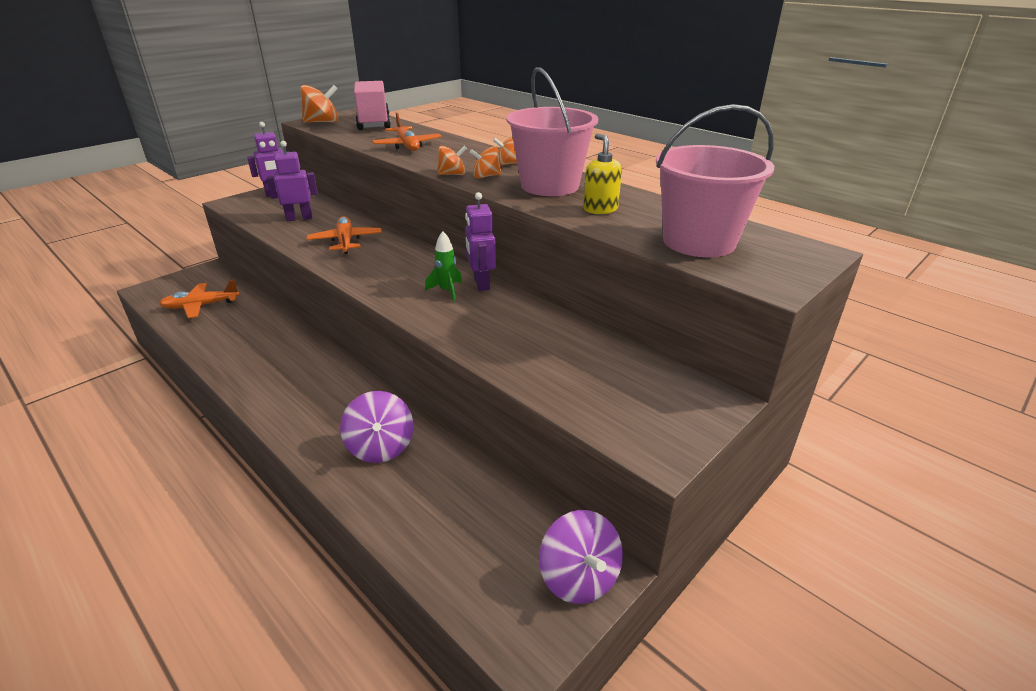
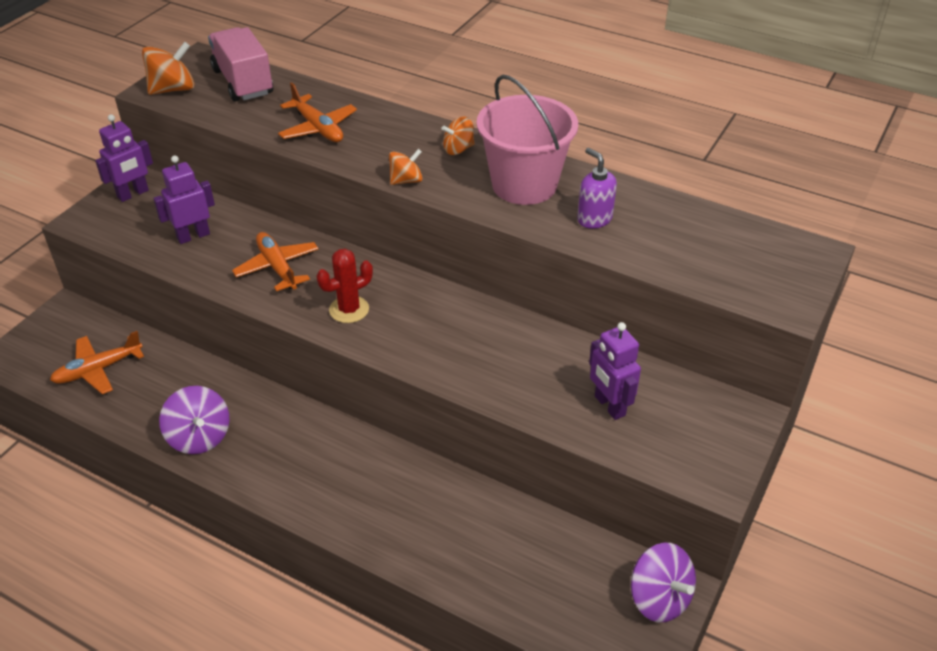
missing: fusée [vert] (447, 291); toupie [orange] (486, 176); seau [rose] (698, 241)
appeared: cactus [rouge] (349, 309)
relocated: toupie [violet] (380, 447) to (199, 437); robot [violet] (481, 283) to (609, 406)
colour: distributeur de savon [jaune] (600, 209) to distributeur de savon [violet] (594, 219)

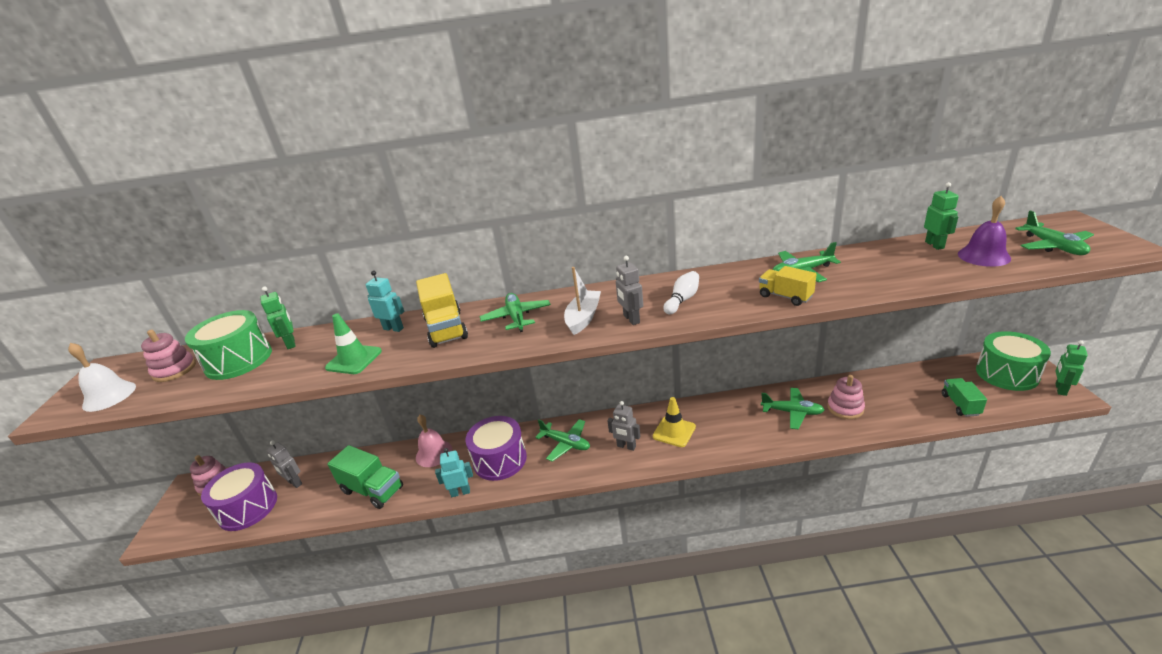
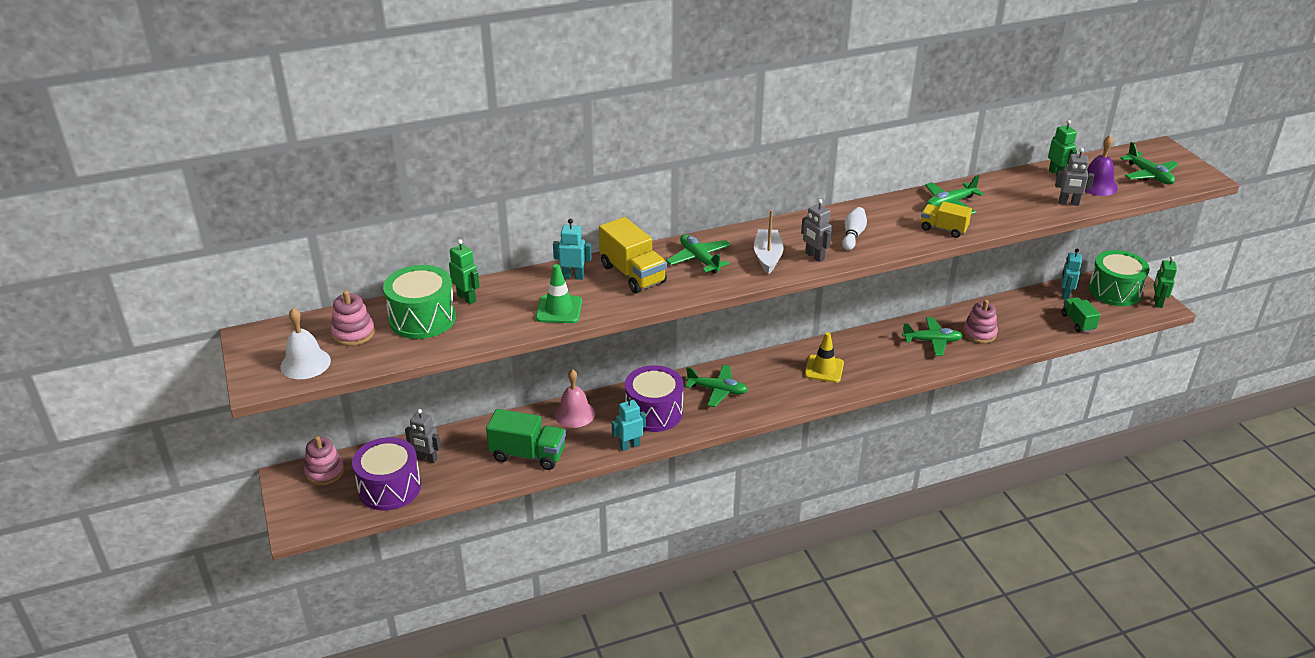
appeared: robot [turquoise] (1065, 294)
relocated: robot [gris] (626, 446) to (1068, 203)

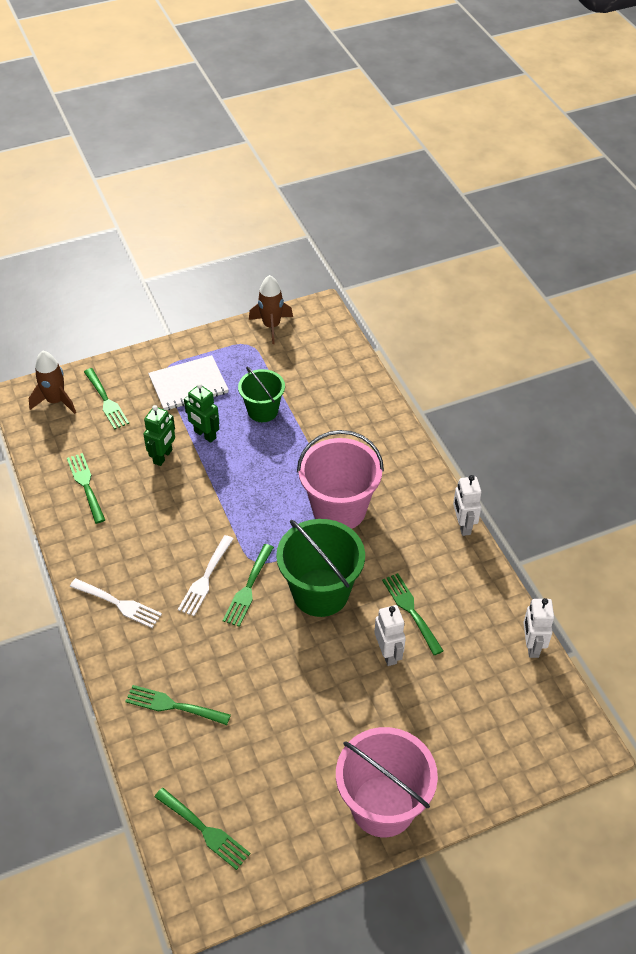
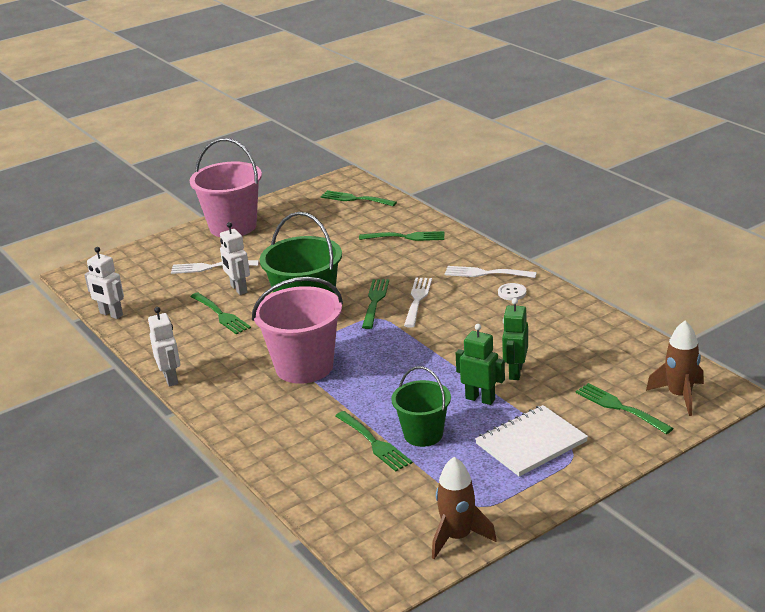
appeared: fourchette [blanc] (211, 267); bouton [blanc] (512, 293)
relocated: fourchette [vert] (86, 485) to (374, 443)
spun: robot [blanc] (531, 646) = (111, 314) 135 degrees clockwise

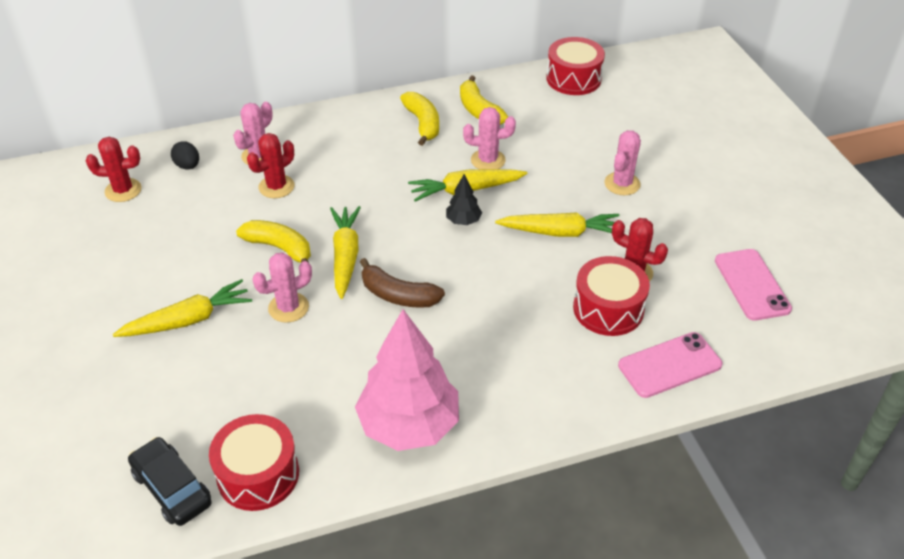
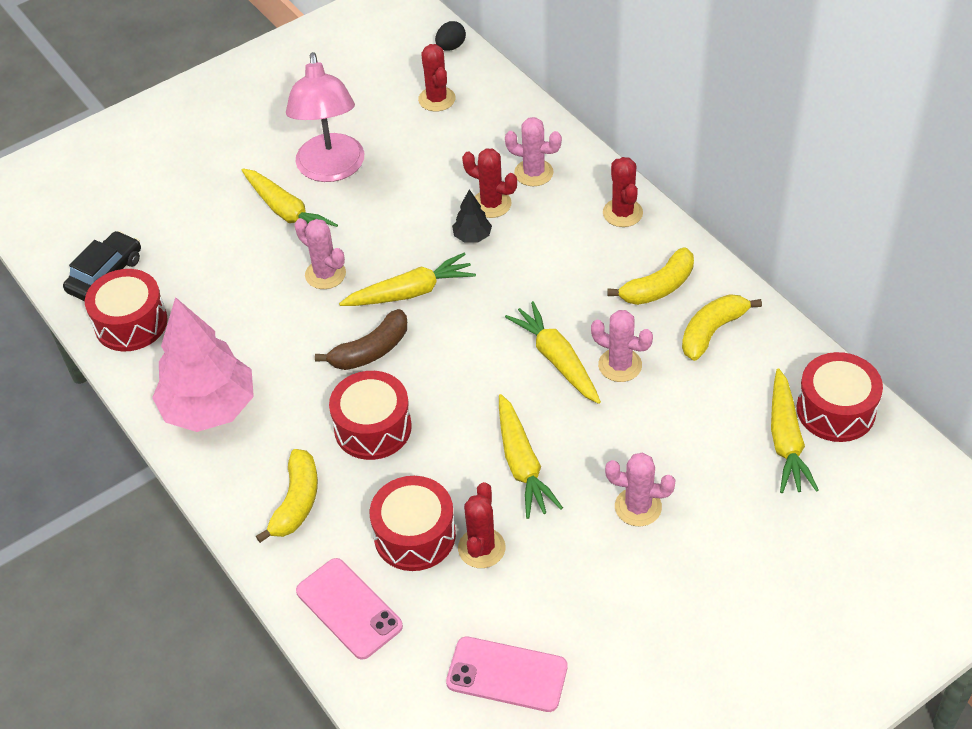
appeared: lampe [rose] (331, 169); tambour [rouge] (373, 428); cactus [rouge] (622, 213); carotte [jaune] (786, 441)
relocated: œuf [noir] (188, 166) to (451, 47); banane [jaune] (279, 248) to (296, 502); arbre [noir] (463, 221) to (472, 237)
spun: banane [marron] (398, 295) = (371, 350) 135 degrees counterclockwise; cactus [rose] (488, 160) = (620, 365) 45 degrees counterclockwise; téléphone [rose] (751, 285) = (507, 674) 45 degrees clockwise

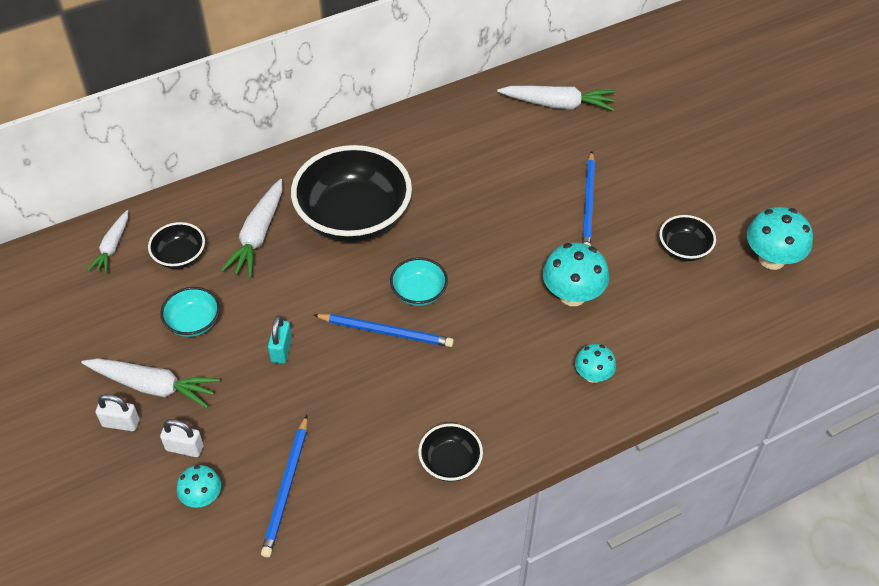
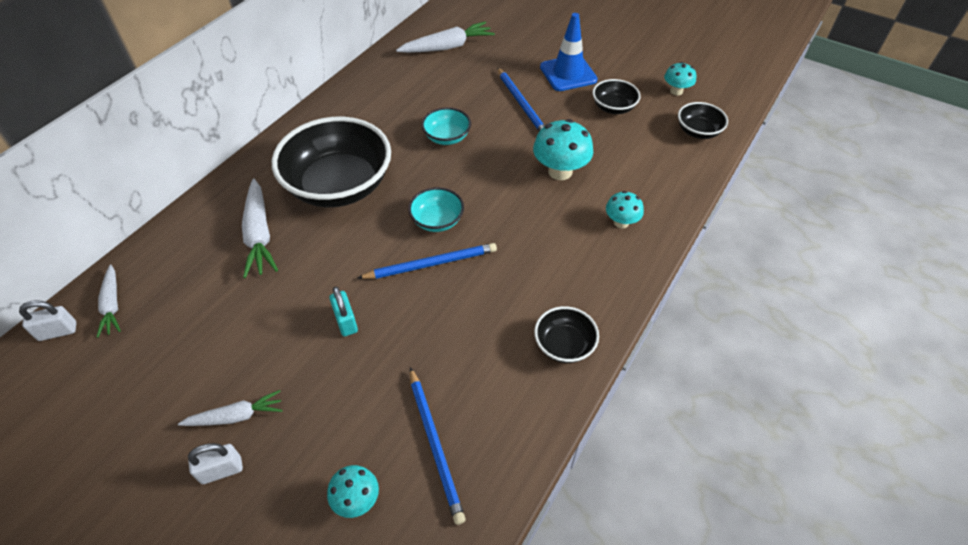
appeared: cône de chantier [bleu] (568, 73)
relocated: bol [noir] (180, 256) to (698, 131); bol [turquoise] (193, 322) to (447, 137); cadenas [blanc] (184, 448) to (58, 331)
size: carotte [blanc] (153, 386) = (236, 416) x0.63; champignon [turquoise] (771, 259) = (676, 91) x0.59

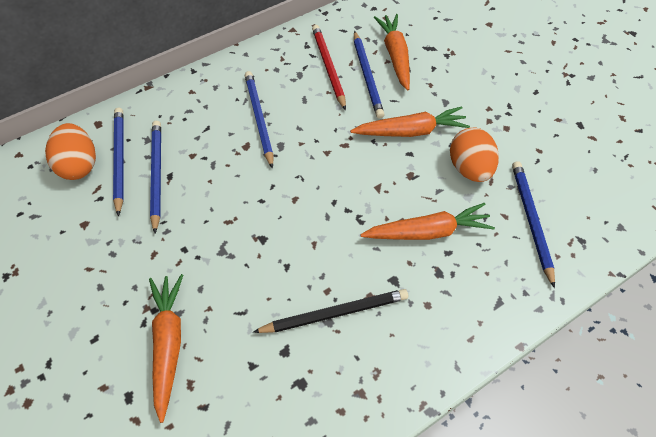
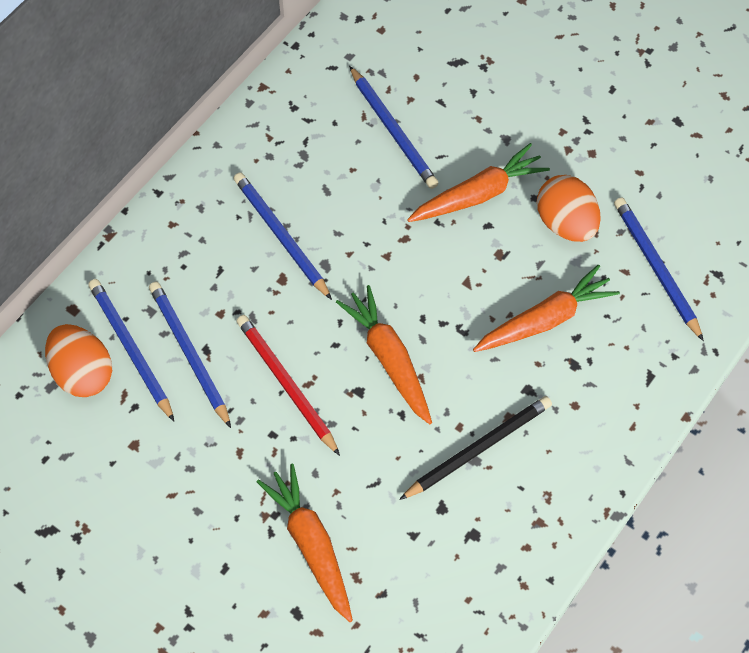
relocated: crayon [rouge] (328, 67) to (286, 384); carotte [orange] (395, 56) to (389, 359)

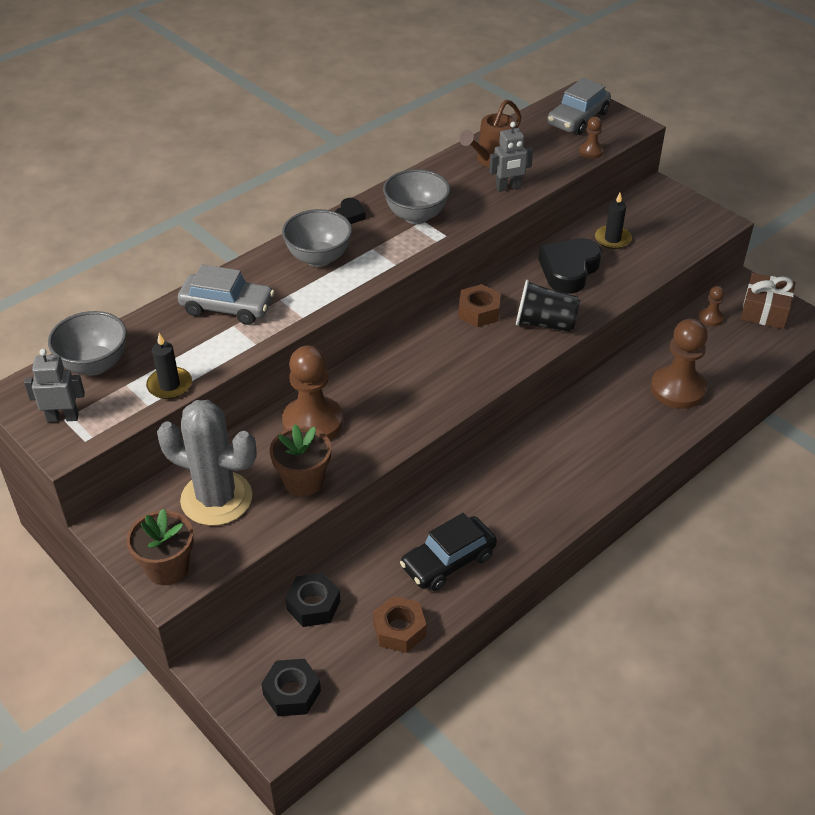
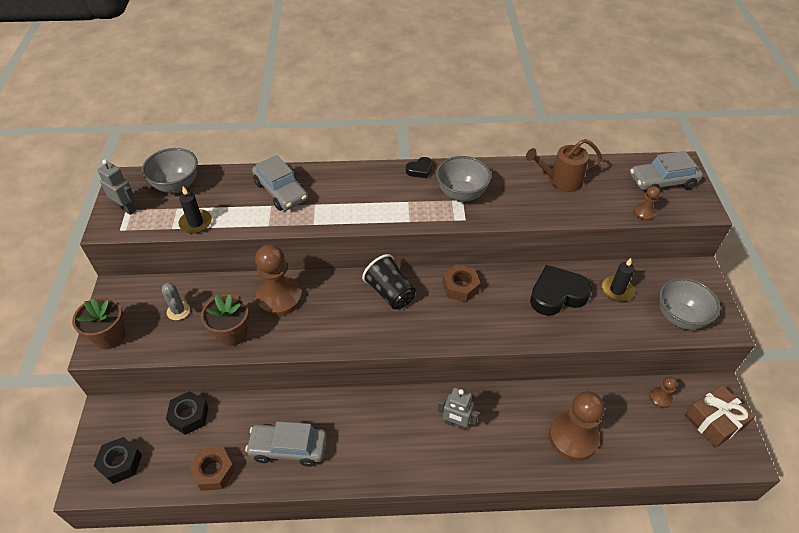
relocated: bol [gris] (318, 258) to (679, 317); robot [gris] (508, 187) to (456, 424); gobelet [noir] (545, 323) to (390, 293)
colour: voiture [noir] (448, 561) to voiture [gris] (288, 448)
size: cactus [gris] (216, 498) = (178, 311) x0.45

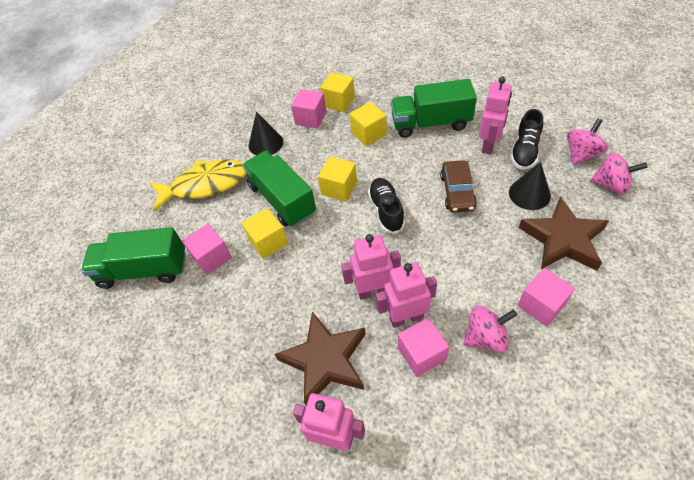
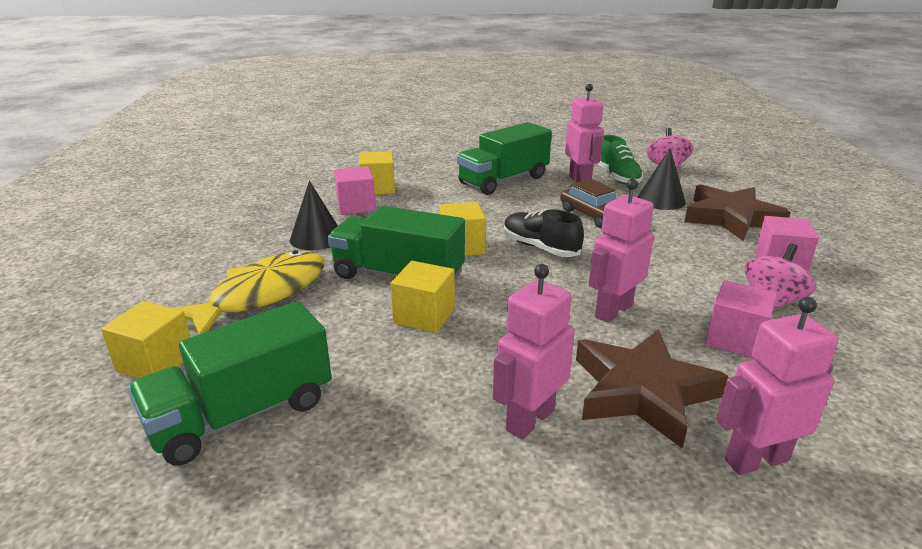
missing: cube [rose] (212, 257); toupie [rose] (611, 185)
relocated: cube [jaune] (369, 133) to (156, 362); robot [rose] (406, 317) to (529, 420)
colour: chaussure [noir] (524, 151) to chaussure [vert] (617, 177)

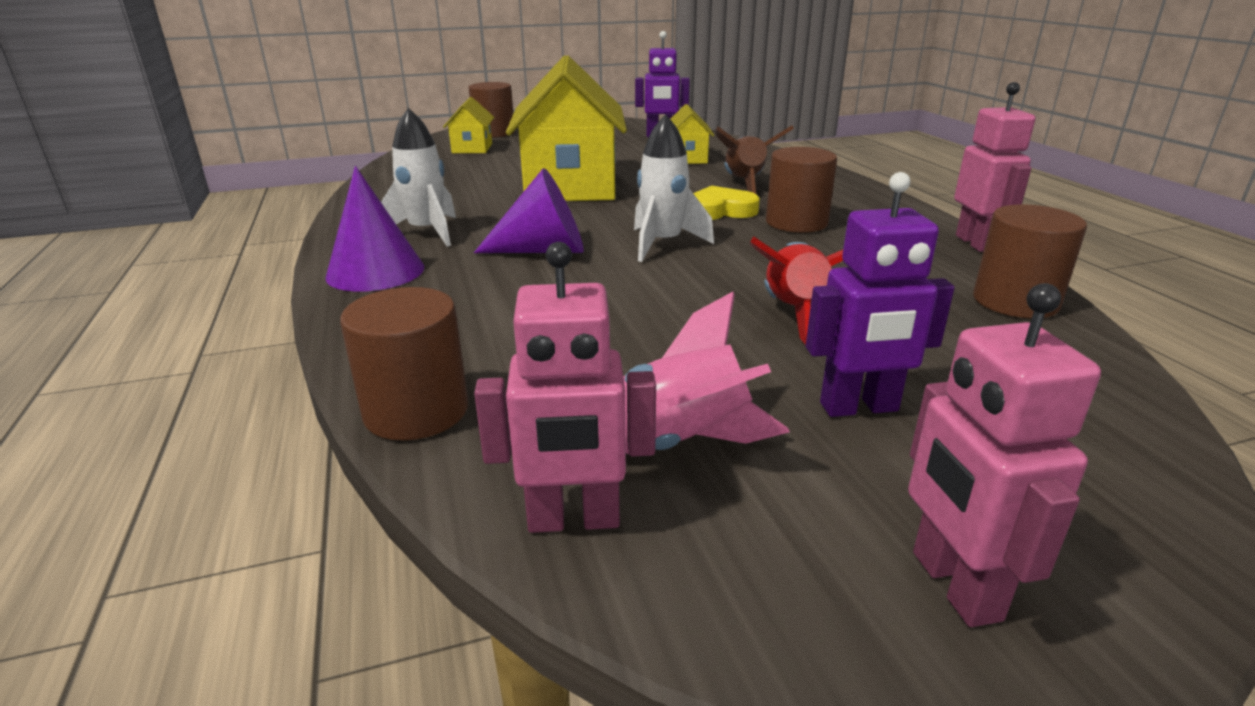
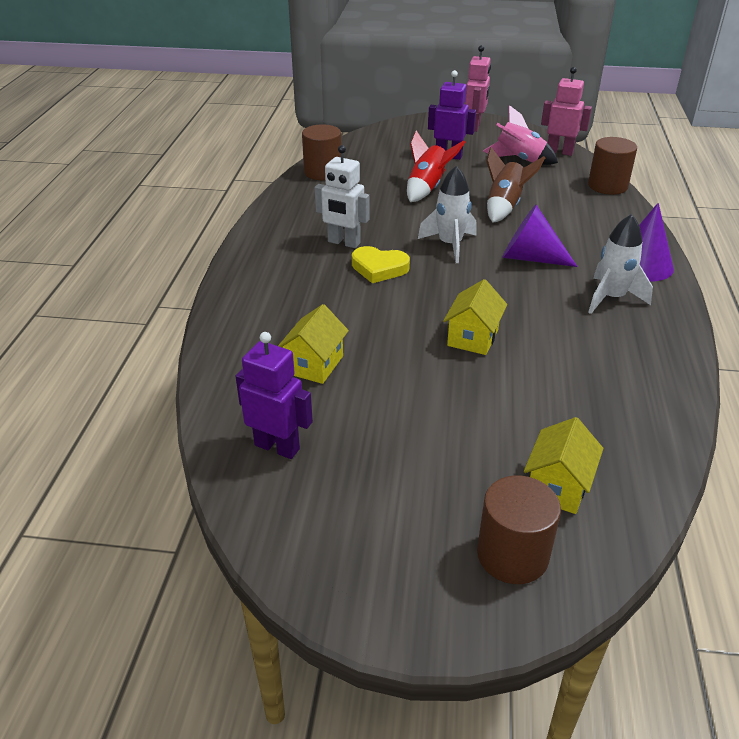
missing: robot [rose] (976, 243)
relocated: fusée [marron] (744, 183) to (504, 207)
exchanged: cylindre [marron] (796, 222) to robot [blanc] (343, 243)
size: maison [jaune] (570, 186) = (473, 337) x0.47

